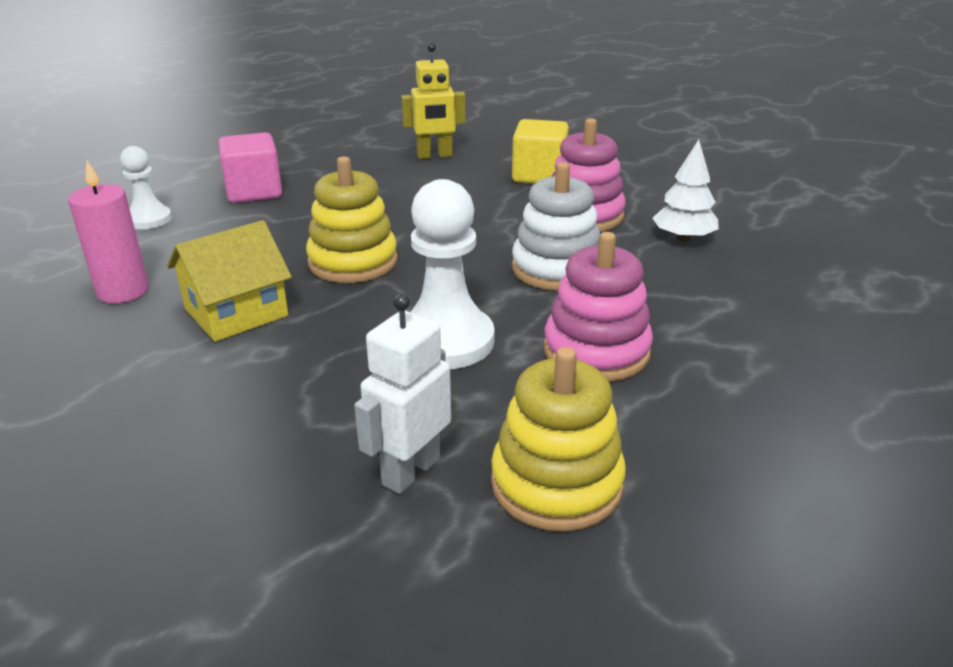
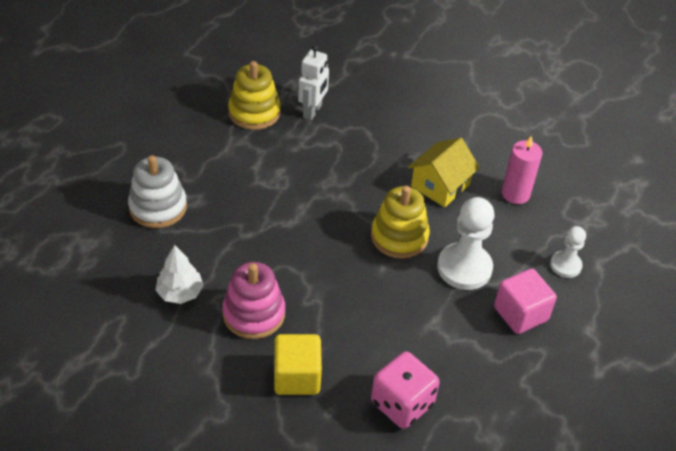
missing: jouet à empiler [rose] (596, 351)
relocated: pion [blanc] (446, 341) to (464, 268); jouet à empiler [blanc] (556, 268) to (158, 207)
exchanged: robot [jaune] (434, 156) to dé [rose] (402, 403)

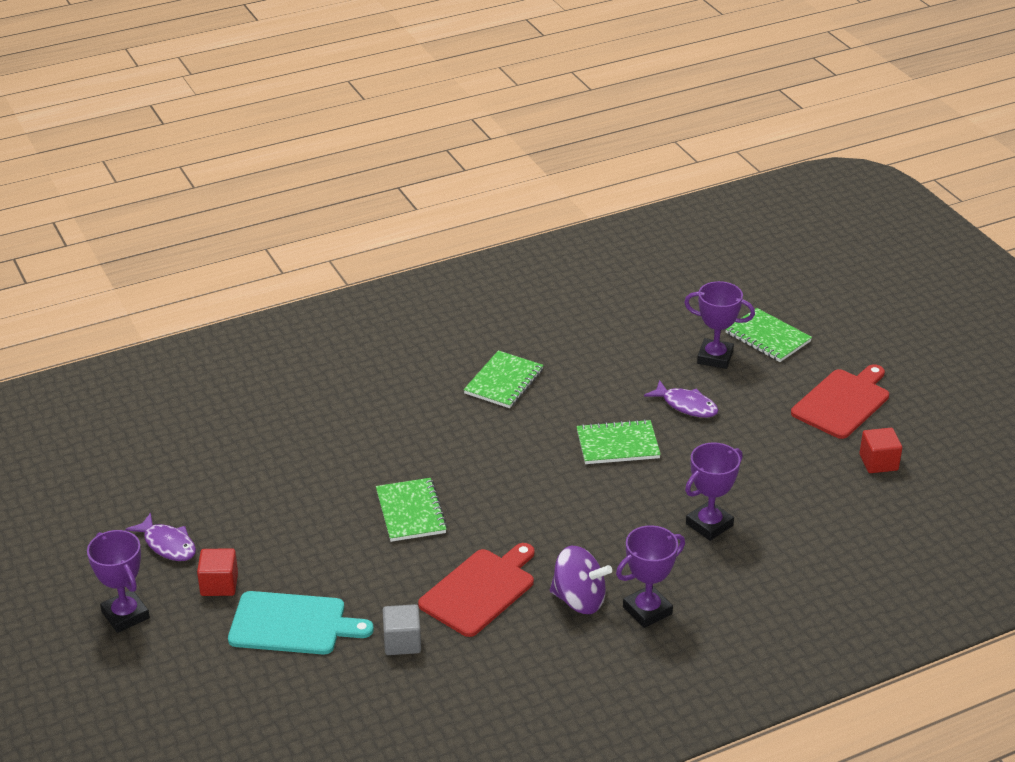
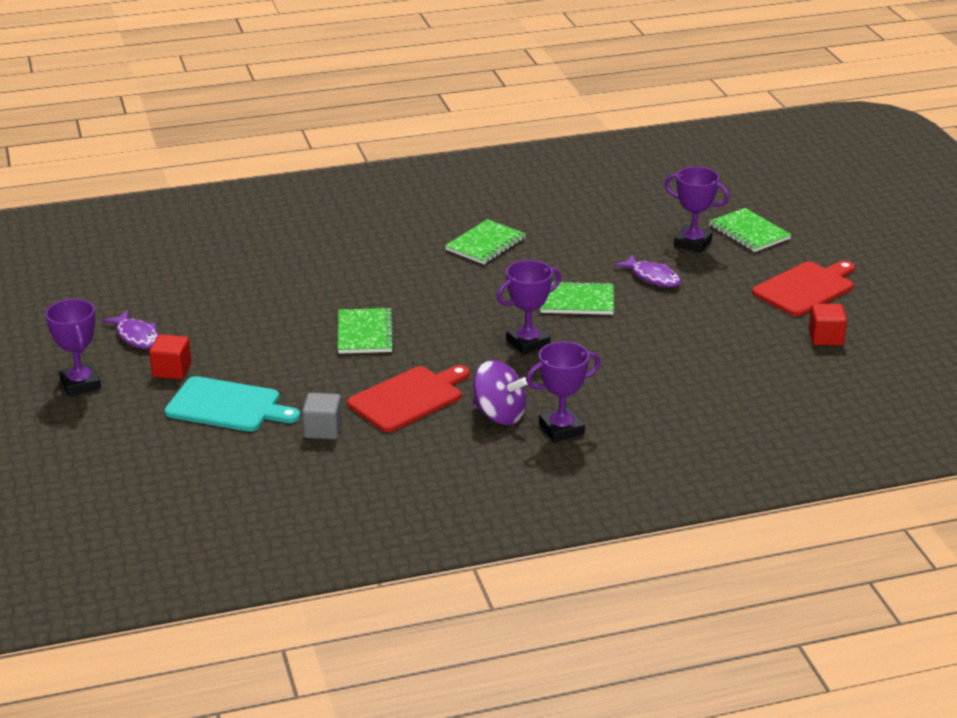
relocated: trophée [violet] (709, 525) to (528, 343)

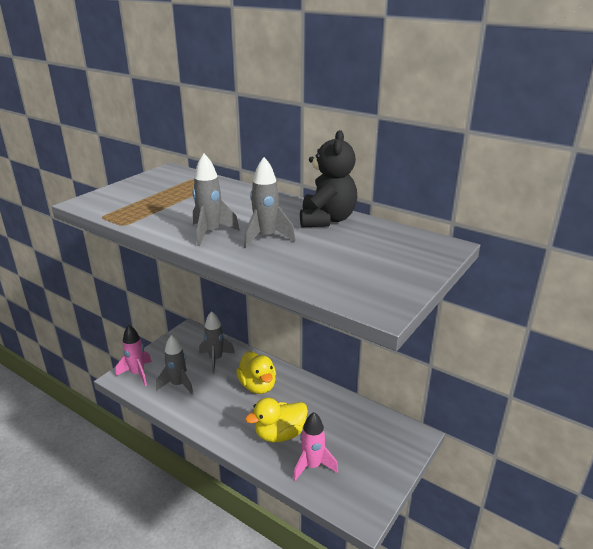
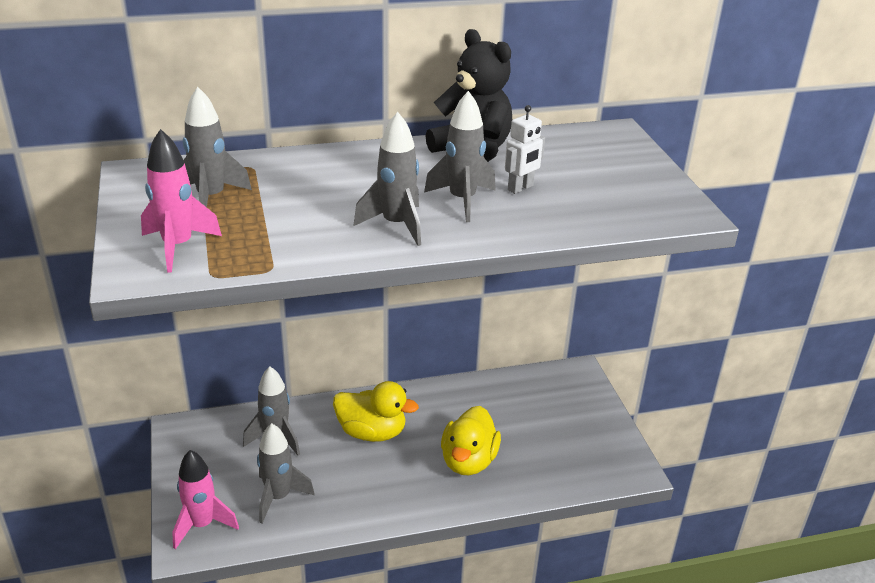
appeared: fusée [gris] (211, 198); robot [blanc] (520, 188)
relocated: fusée [rose] (312, 466) to (178, 247)

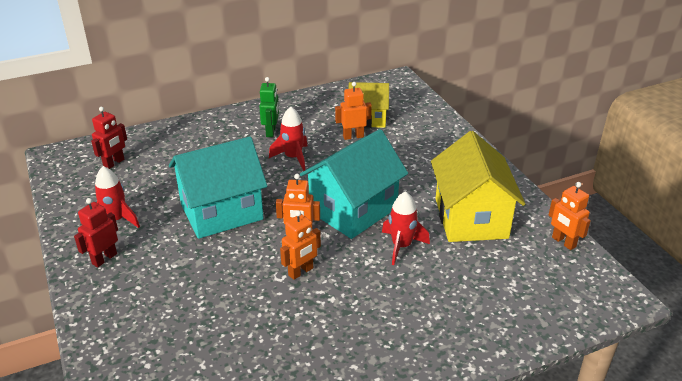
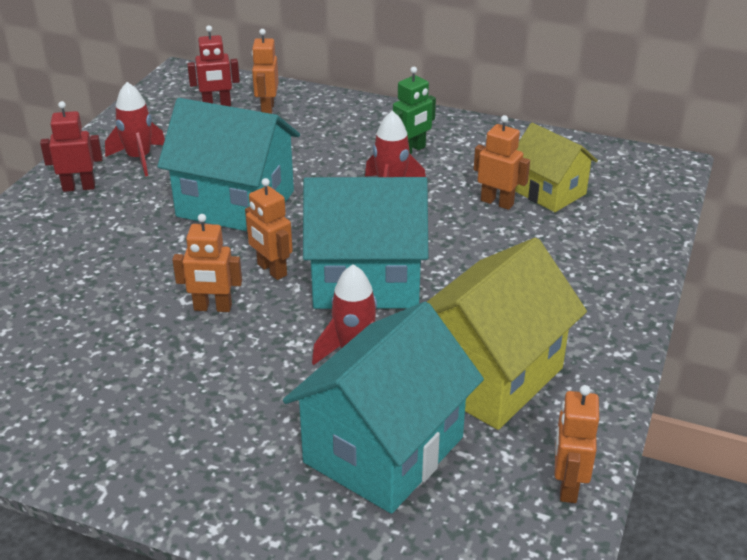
appeared: robot [orange] (267, 109); maison [turquoise] (383, 450)

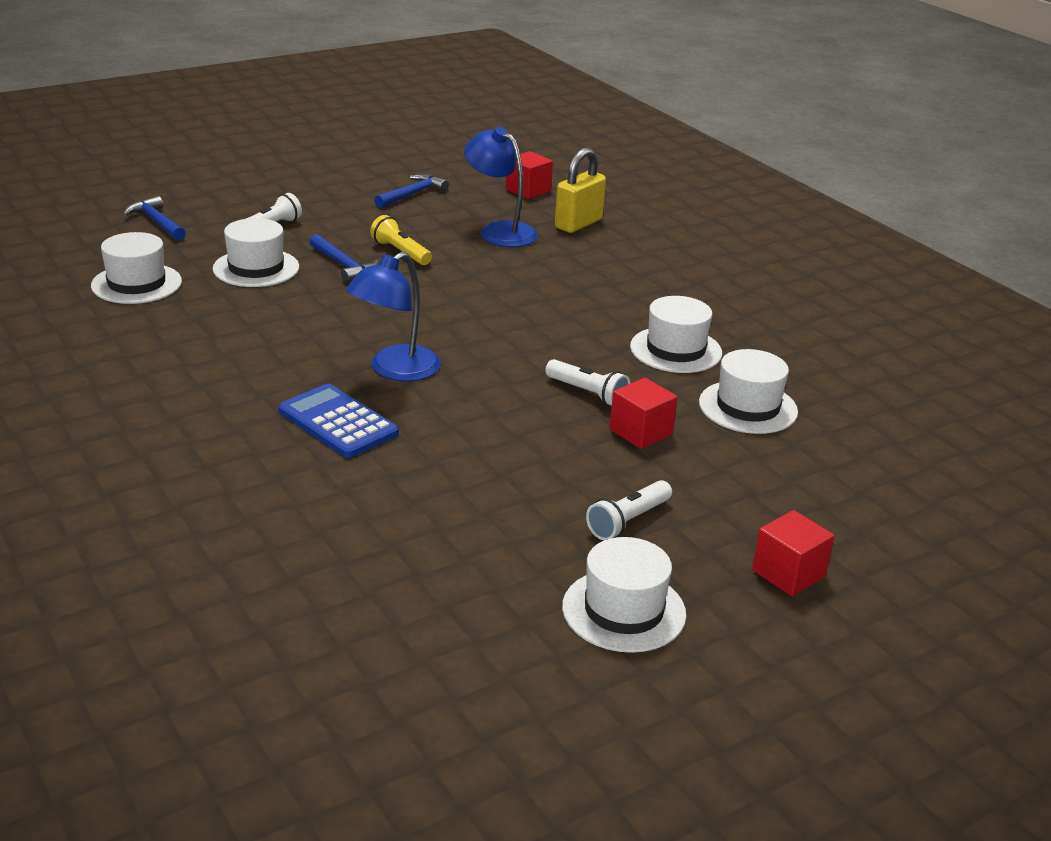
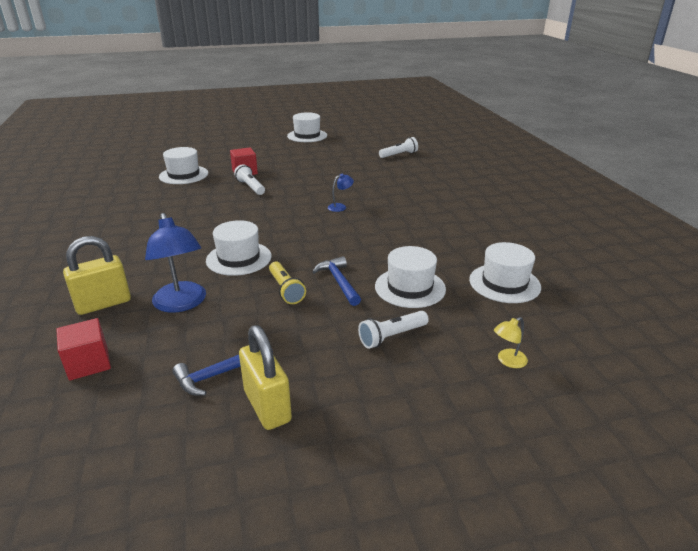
missing: calculatrice [bleu] (338, 422); cube [rouge] (788, 573)
appeared: cadenas [jaune] (267, 406)
relocated: lampe de poche [blanc] (628, 521) to (399, 155); chapeau [blanc] (675, 350) to (239, 258)
exchanged: marteau [bleu] (156, 222) to lampe [jaune] (507, 361)
size: lampe [bleu] (395, 370) = (340, 206) x0.47

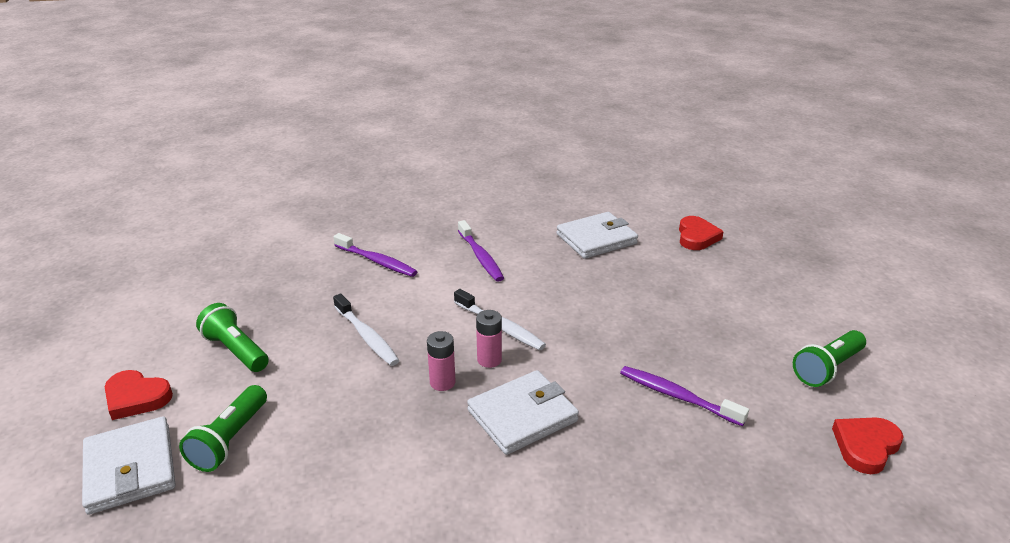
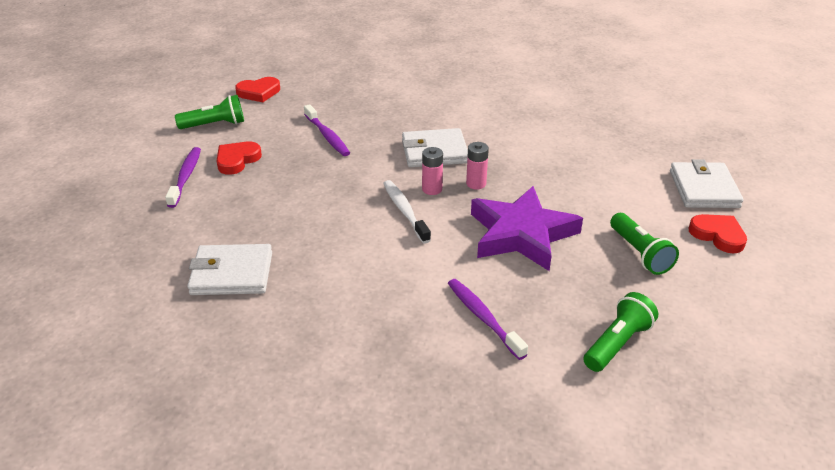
relocated: lampe de poche [vert] (230, 440) to (617, 343); brosse à dents [violet] (480, 257) to (186, 177); cœur [rouge] (696, 237) to (237, 160)
exchanged: brosse à dents [blanc] (367, 336) to étoile [violet] (521, 234)

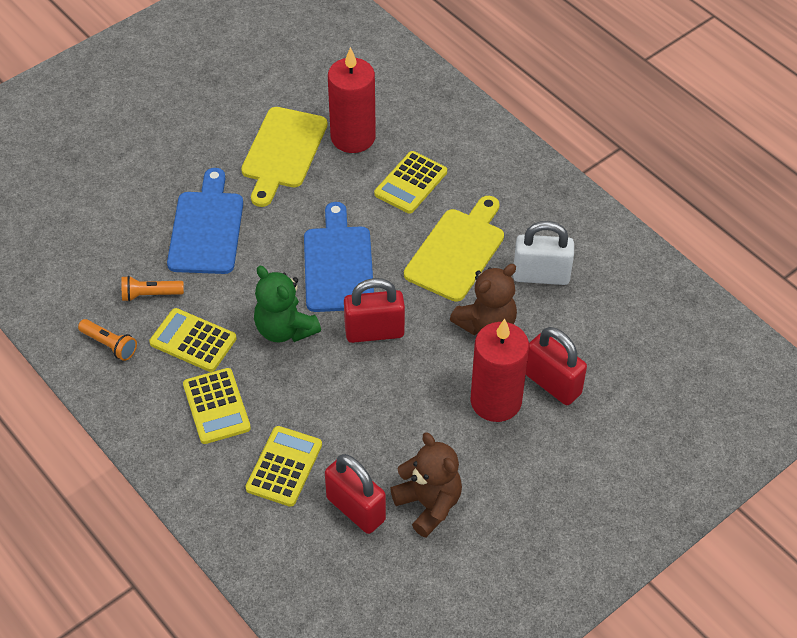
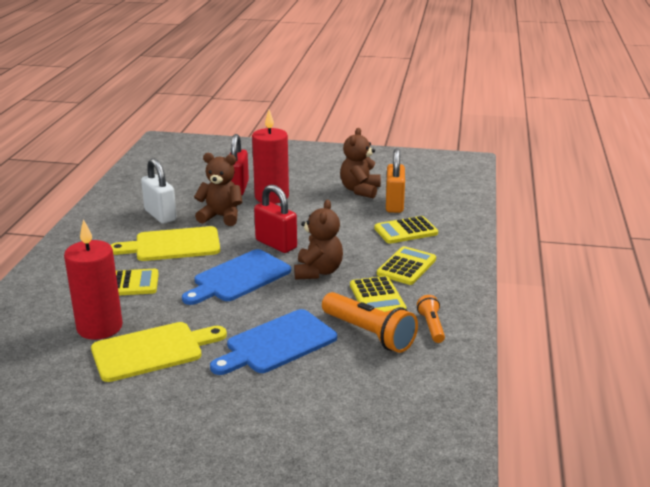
colour: ours en peluche [vert] (285, 329) to ours en peluche [marron] (318, 272); cadenas [rouge] (356, 509) to cadenas [orange] (394, 204)
size: lampe de poche [orange] (150, 294) = (369, 334) x1.81

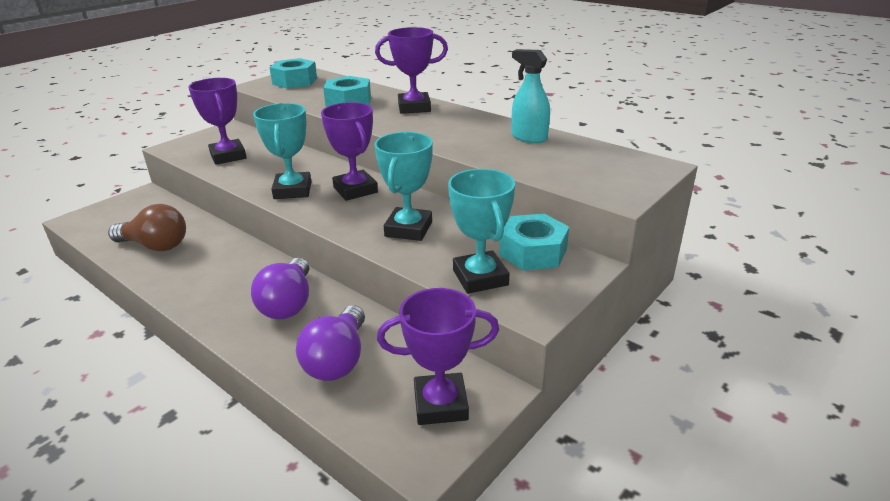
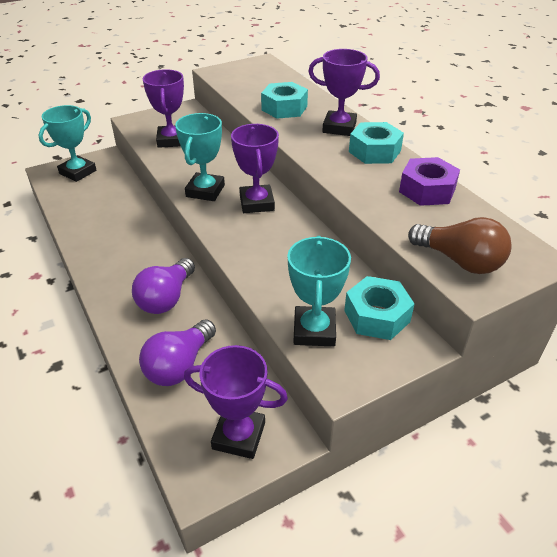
relocated: ampoule [marron] (155, 246) to (459, 261); écrou [turquoise] (295, 81) to (374, 151); trophée [turquoise] (408, 229) to (78, 172)
exchanged: vaporisateur [turquoise] (529, 137) to écrou [violet] (427, 190)

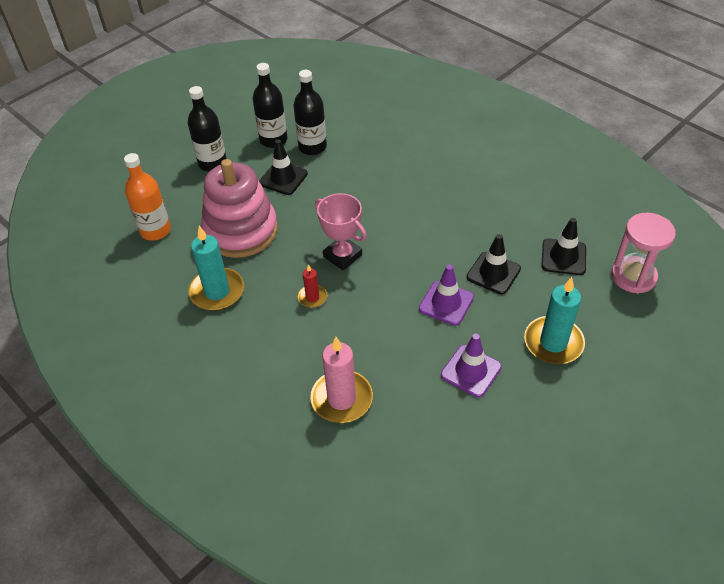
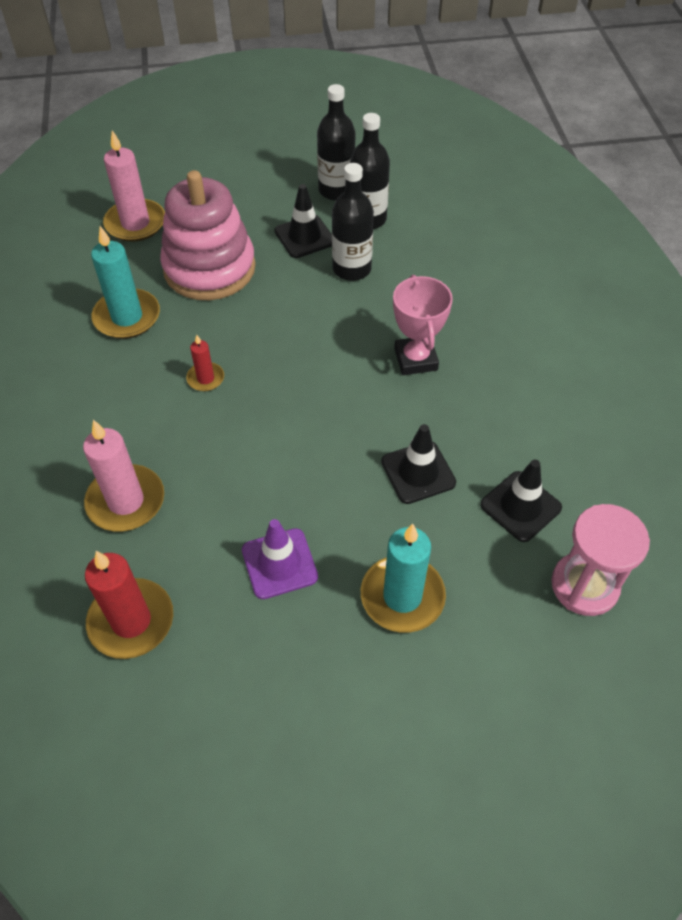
missing: cône de chantier [violet] (446, 303)
appeared: bougie [rouge] (131, 621)
relocated: bouteille [noir] (212, 163) to (351, 269); trophée [rose] (342, 256) to (416, 359)
exchanged: bouteille [orange] (155, 230) to bougie [rose] (135, 223)

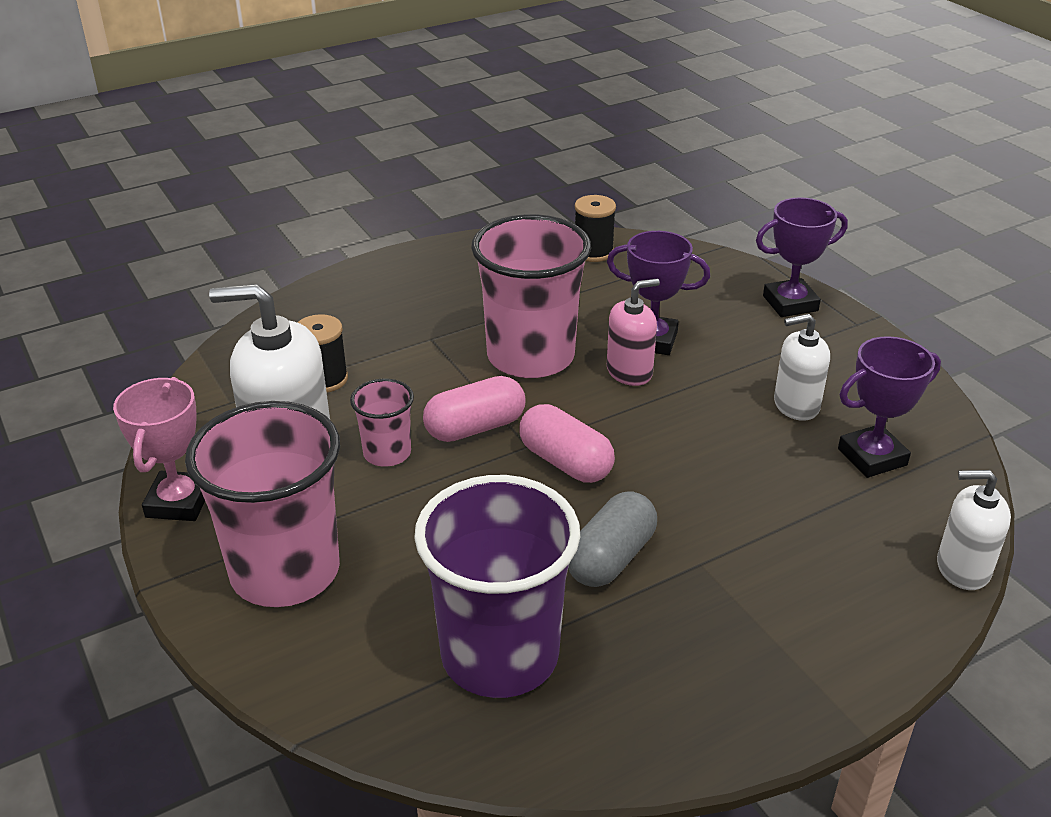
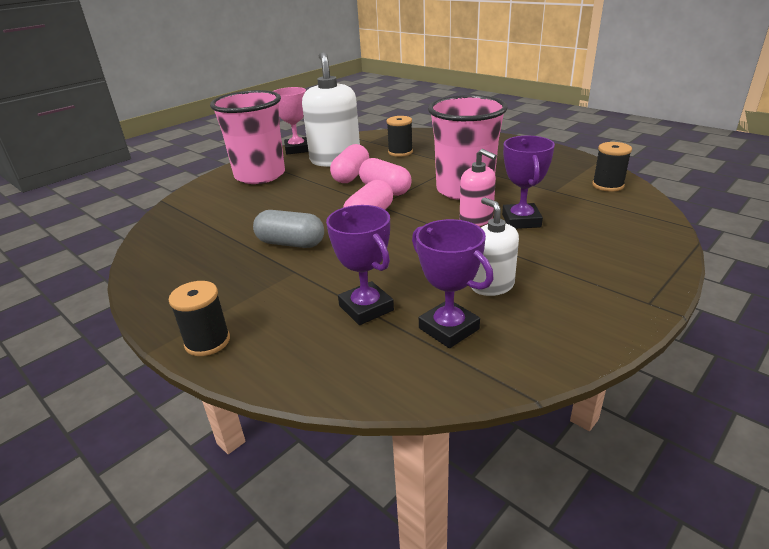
missing: gobelet [violet] (500, 655); distributeur de savon [blanc] (962, 568)
appeared: bobine [noir] (207, 342)
relocated: trophée [violet] (790, 303) to (366, 308)
exchanged: gobelet [rose] (387, 453) to gélule [rose] (351, 176)

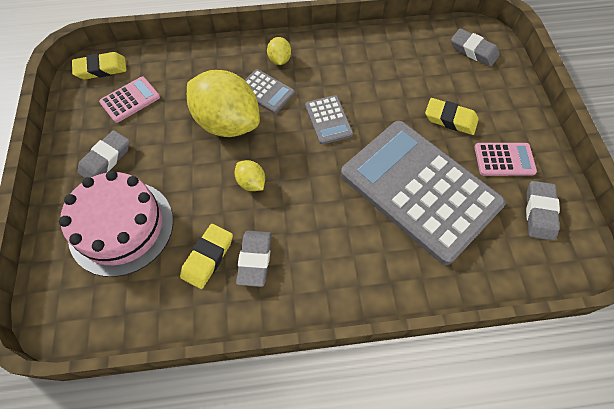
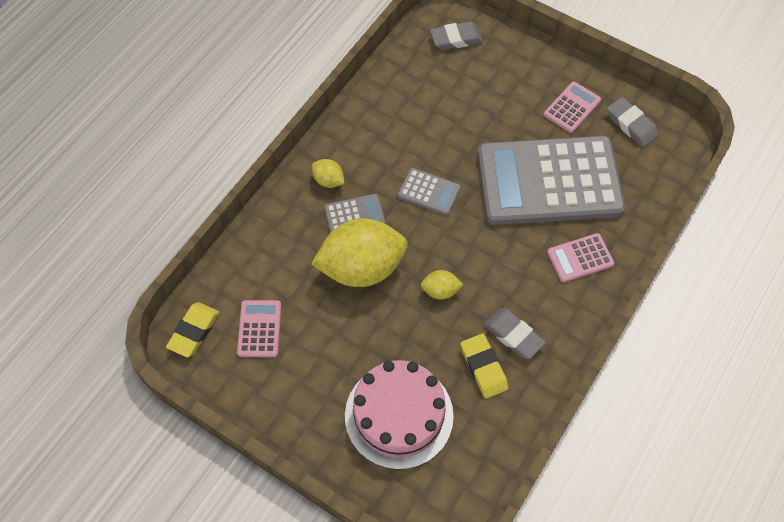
missing: gomme [gris] (106, 159); gomme [jaune] (450, 119)
appeared: calculatrice [rose] (580, 258)

